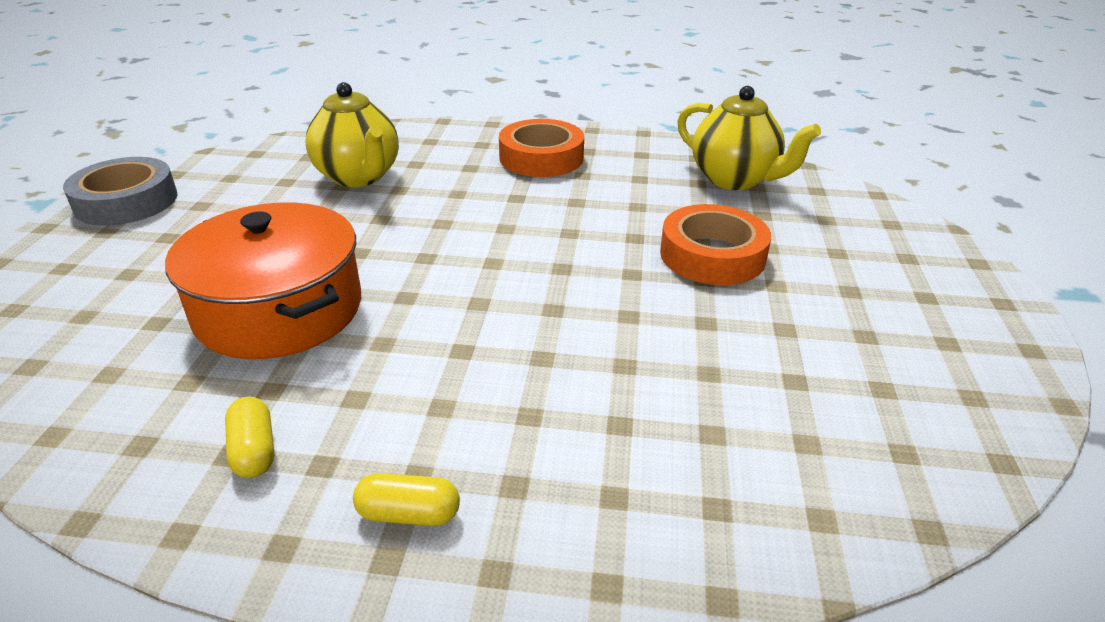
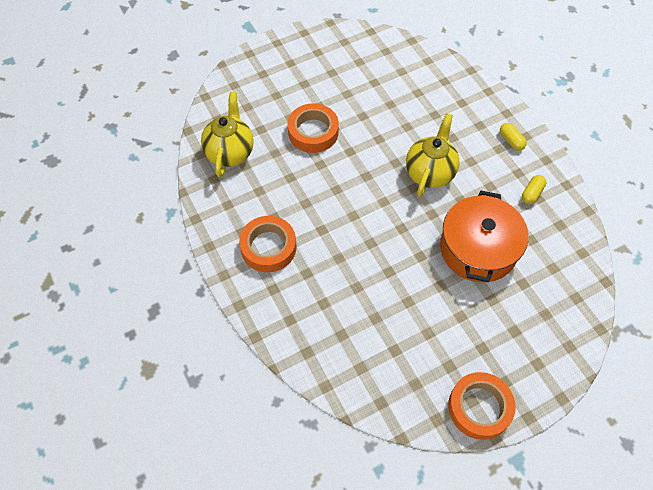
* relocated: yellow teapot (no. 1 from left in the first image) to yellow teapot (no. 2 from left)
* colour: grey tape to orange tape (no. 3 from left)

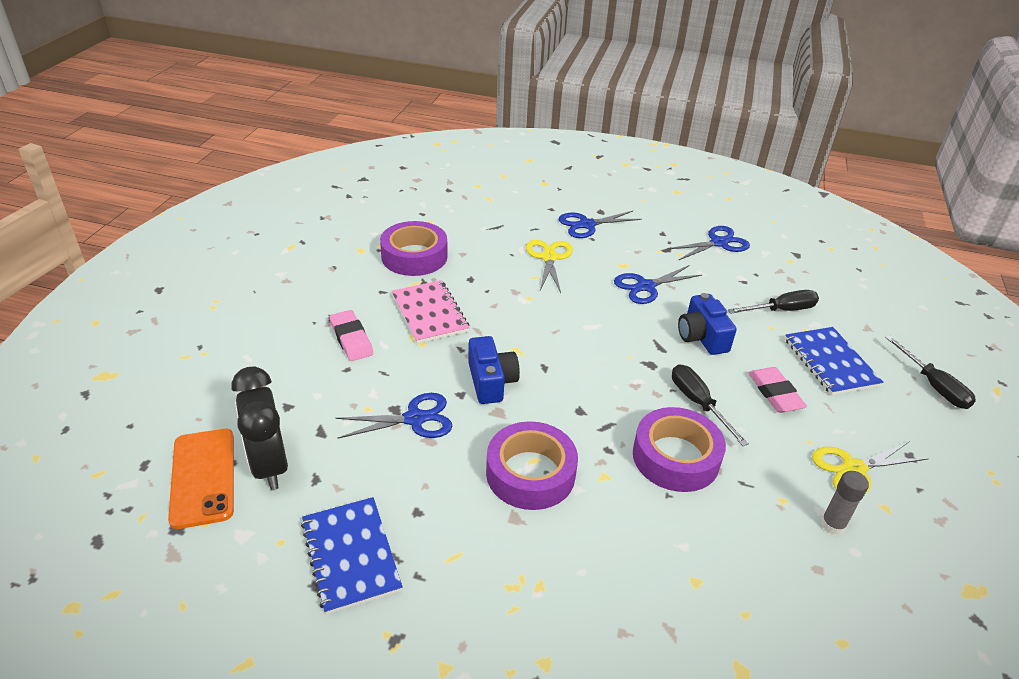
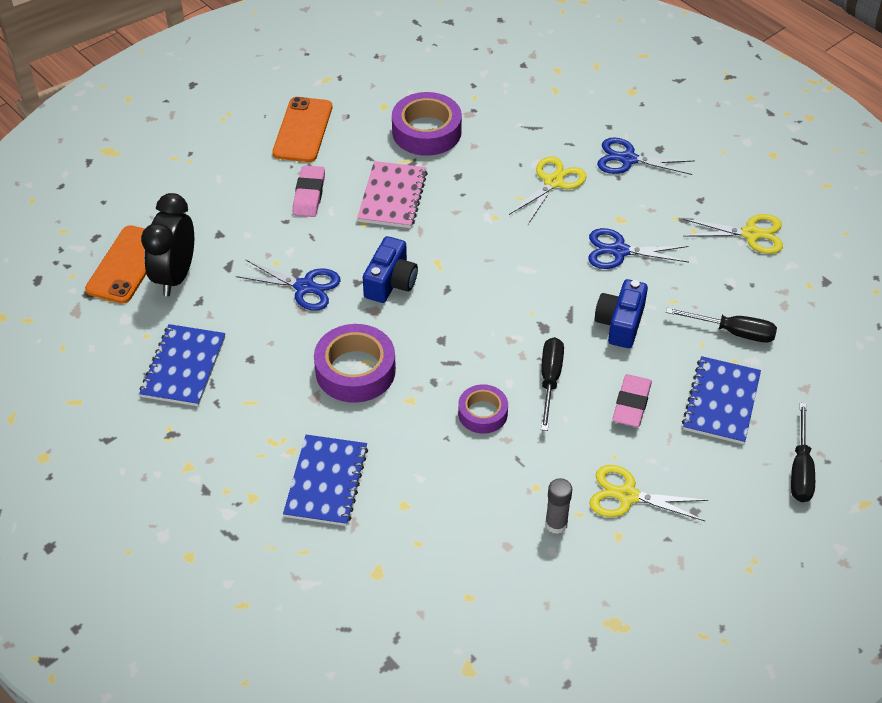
* appeared: orange phone (no. 2 from left)
* appeared: blue notebook (no. 2 from left)
* size: purple tape (no. 3 from left) x0.60
* colour: blue scissors (no. 4 from left) to yellow scissors (no. 3 from left)

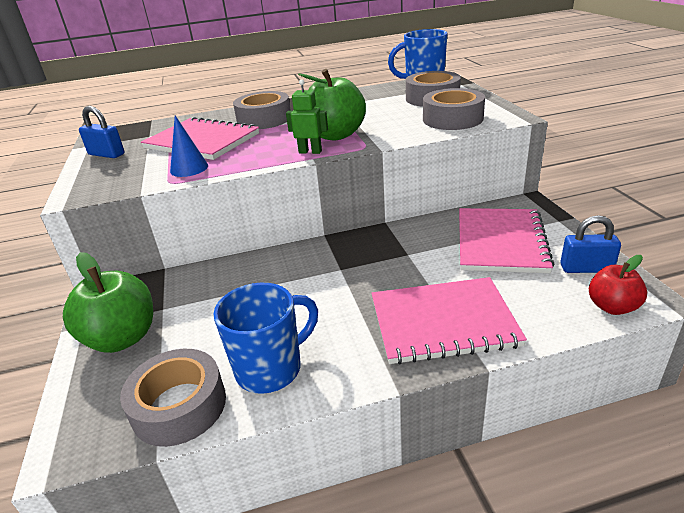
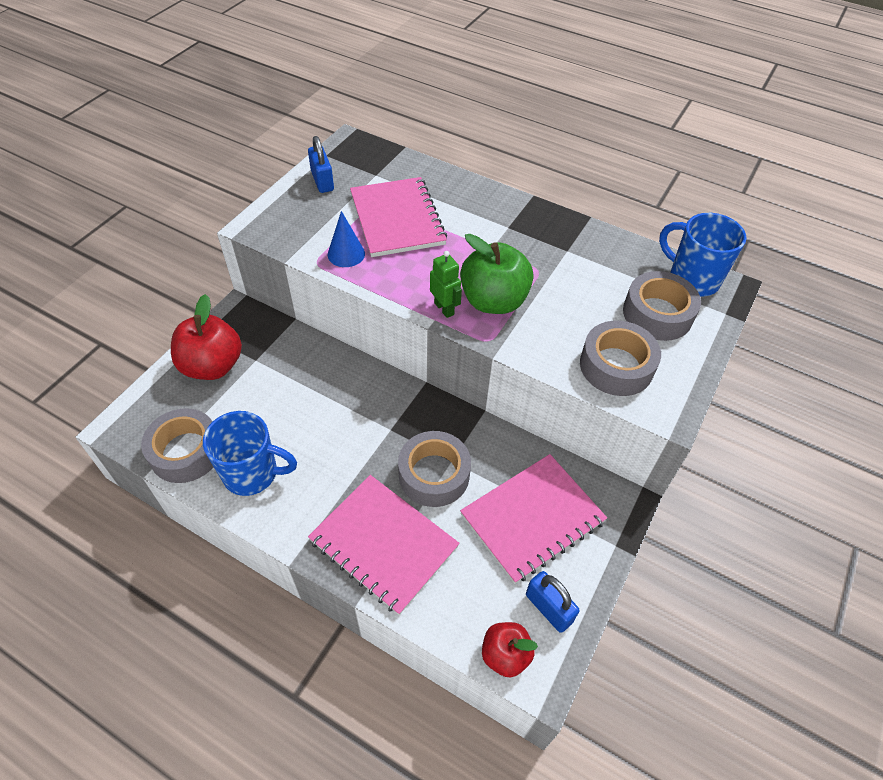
* colour: green apple (no. 1 from left) to red apple (no. 1 from left)
* relocated: grey tape (no. 2 from left)

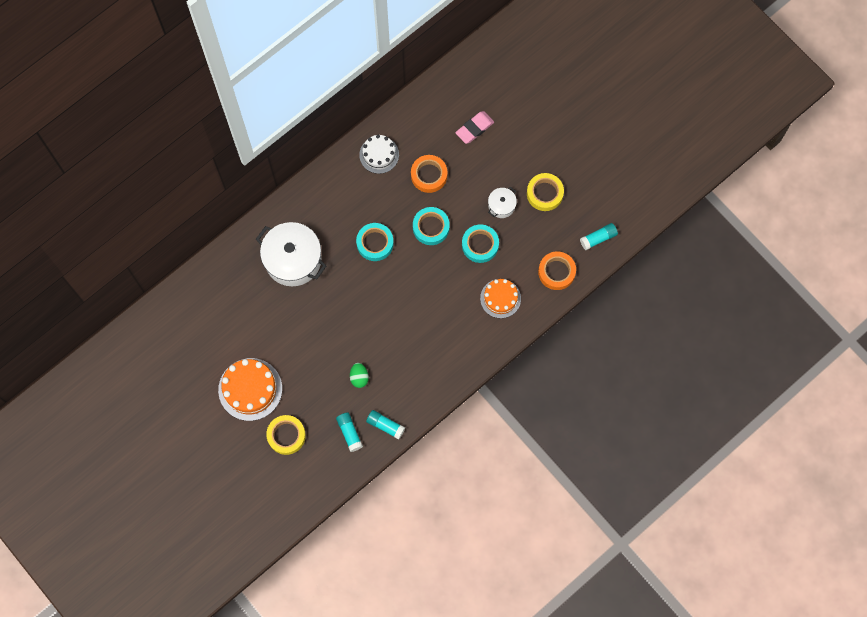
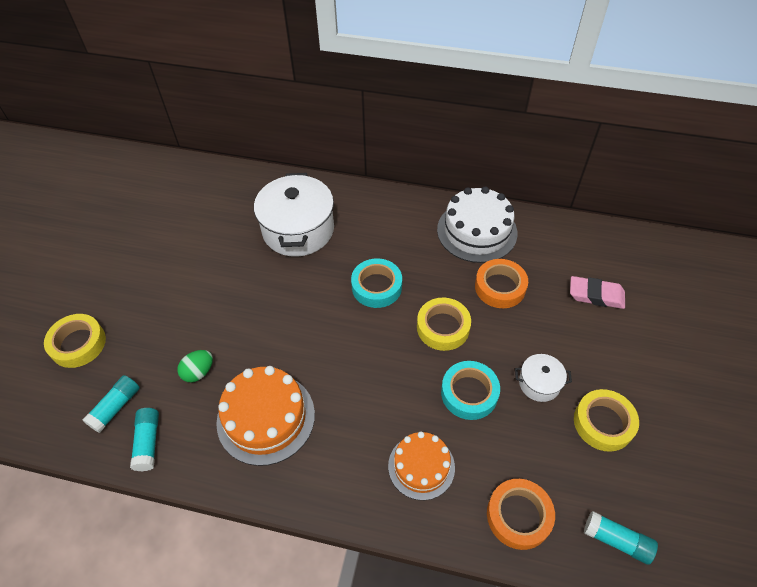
* relocated: orange cake (no. 1 from left)
* colour: turquoise tape (no. 2 from left) to yellow tape (no. 2 from left)
* size: white cake x1.54

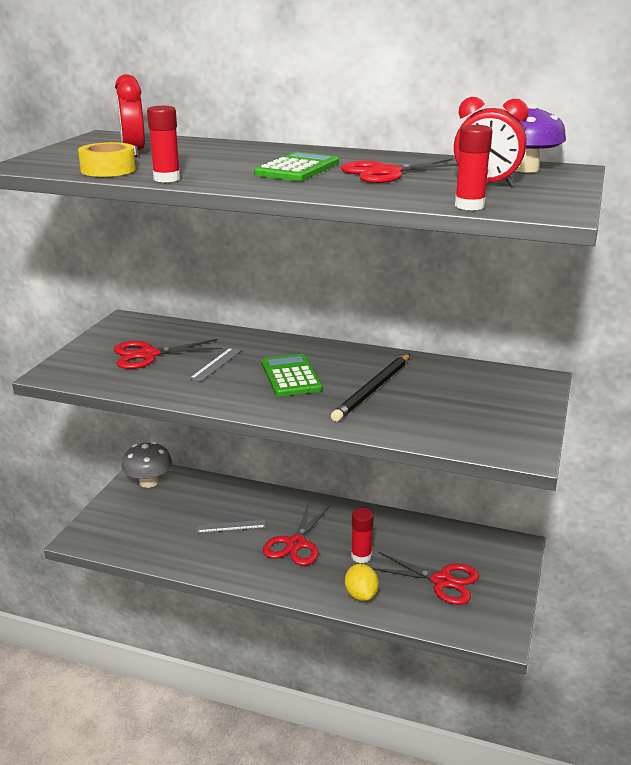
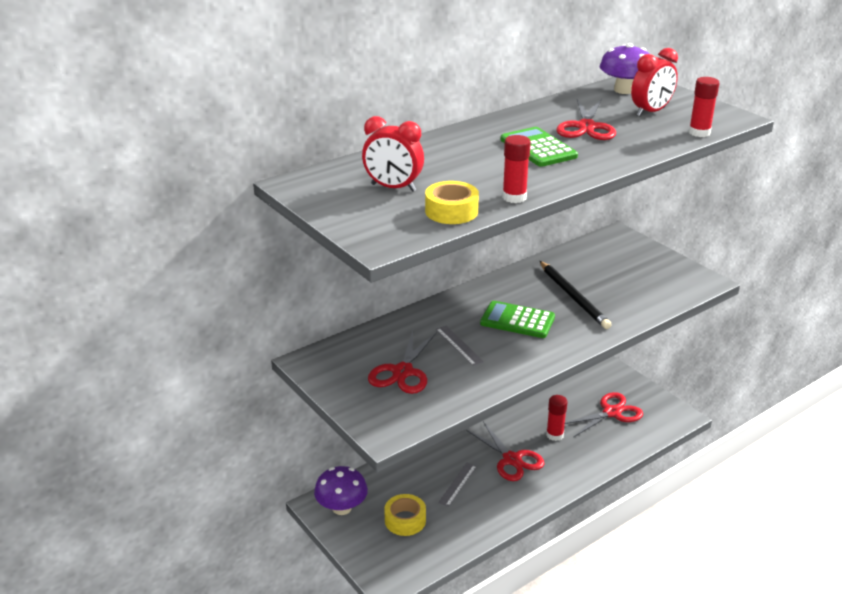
* colour: grey mushroom to purple mushroom (no. 1 from left)
* appeared: yellow tape (no. 1 from left)
* missing: yellow lemon

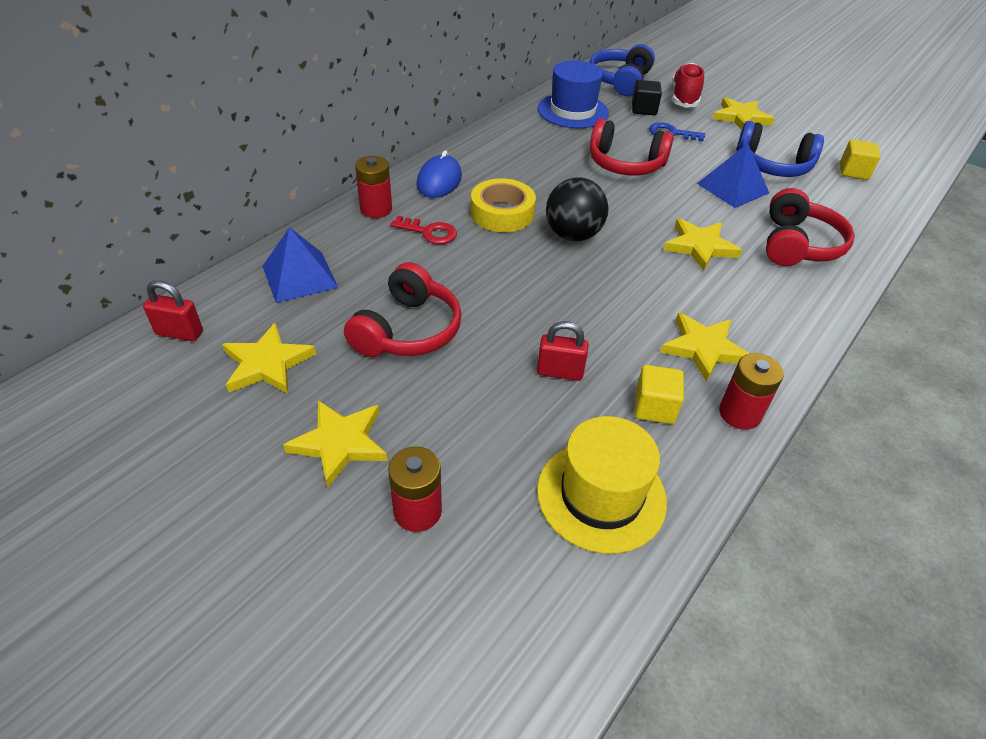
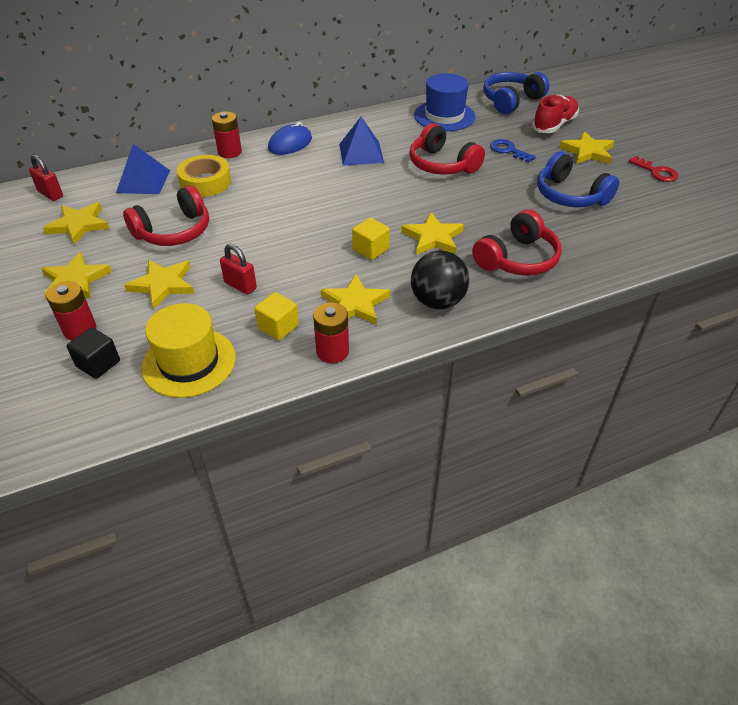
* relocated: black cube
* appeared: yellow star (no. 3 from left)
* relocated: yellow tape
* relocated: blue pyramid (no. 2 from left)
* relocated: yellow cube (no. 2 from left)
* relocated: black ball
* relocated: red key

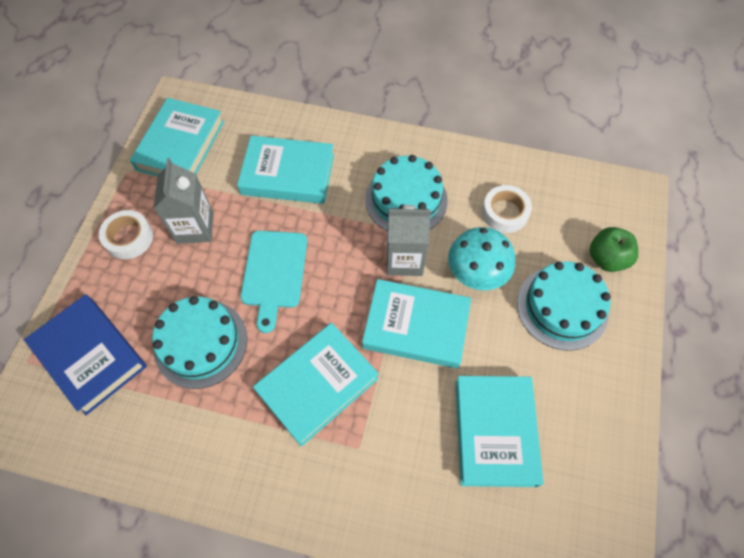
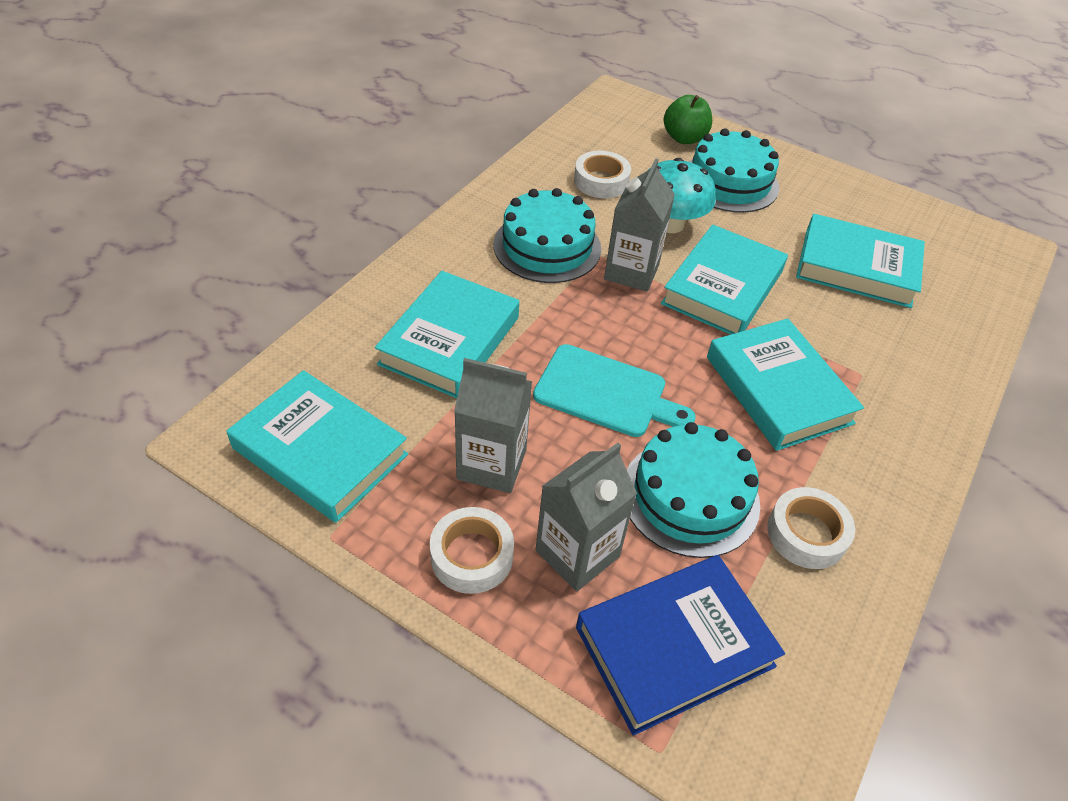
* appeared: grey carton (no. 2 from left)
* appeared: white tape (no. 3 from left)

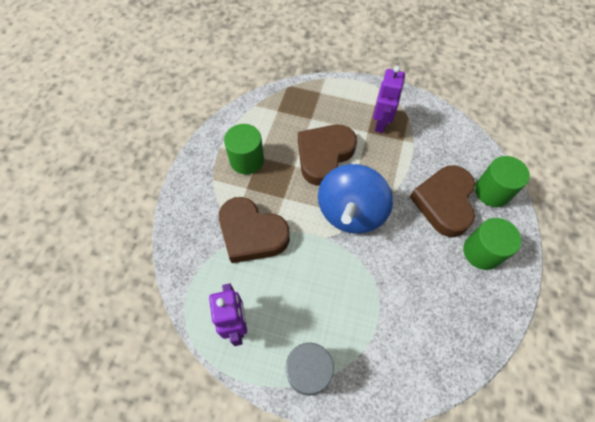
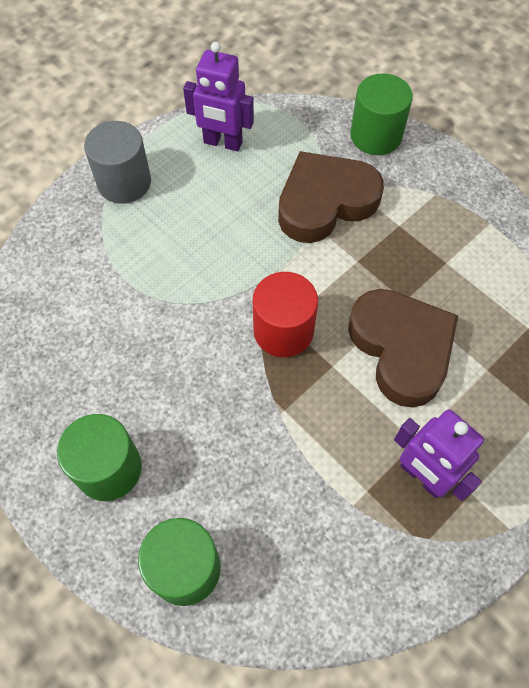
* exchanged: blue spinning top to red cylinder
* relocated: green cylinder (no. 1 from left in the first image) to green cylinder (no. 3 from left)
* missing: brown heart (no. 3 from left)

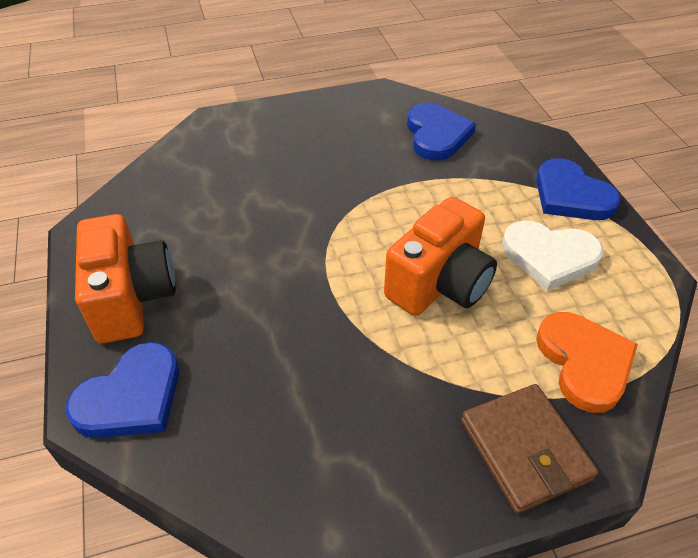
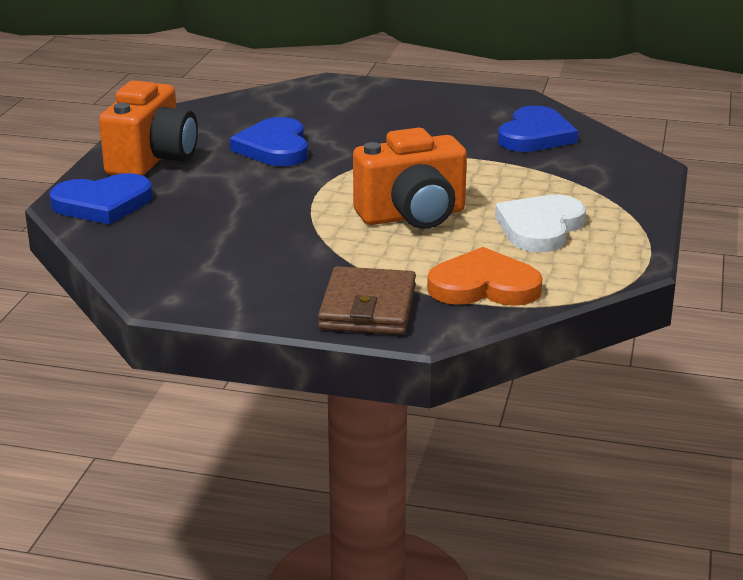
* relocated: blue heart (no. 3 from left in the first image) to blue heart (no. 2 from left)
* spun: orange heart 105 degrees counterclockwise
* spun: white heart 75 degrees clockwise

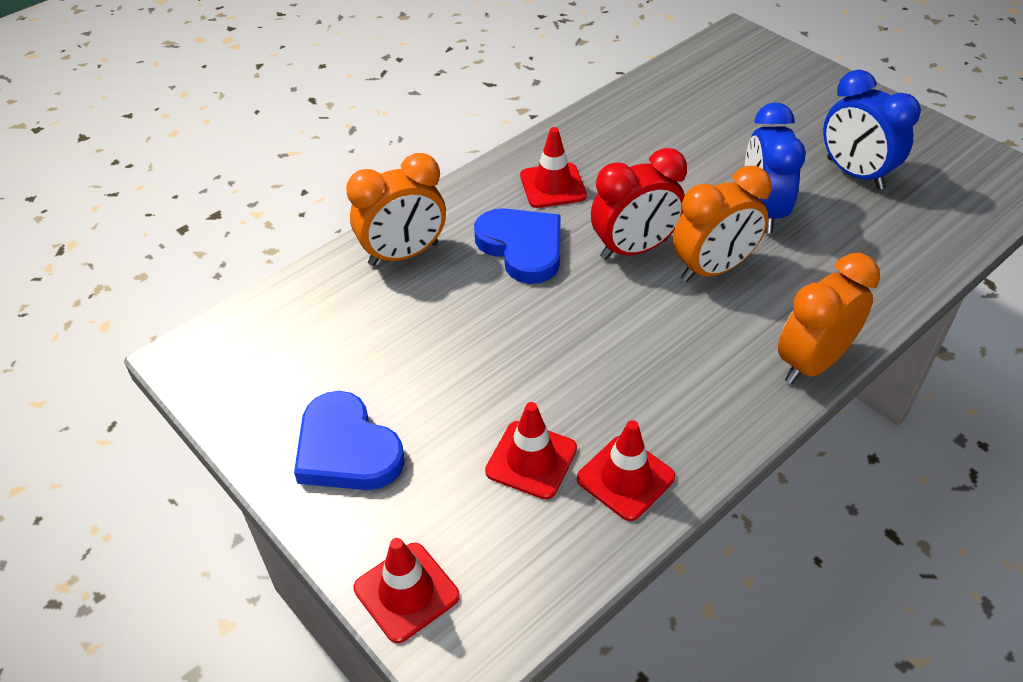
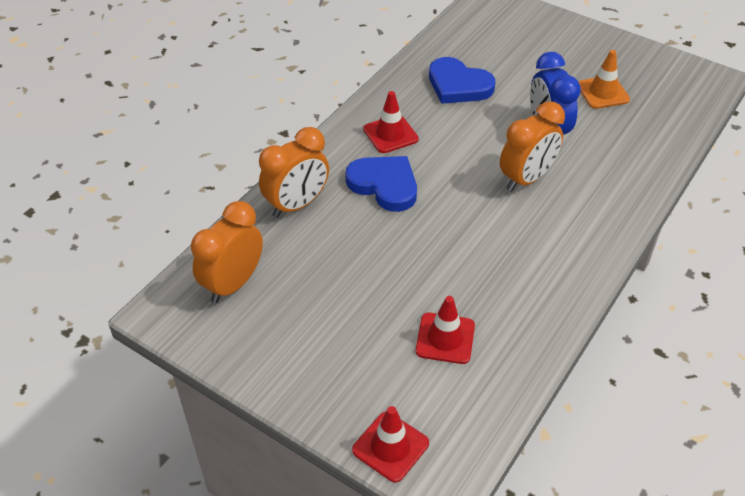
* relocated: orange clock (no. 3 from left in the first image) to orange clock (no. 1 from left)
* relocated: blue heart (no. 1 from left in the first image) to blue heart (no. 2 from left)
* exchanged: blue clock (no. 2 from left) to orange traffic cone
* missing: red traffic cone (no. 4 from left)
* missing: red clock

